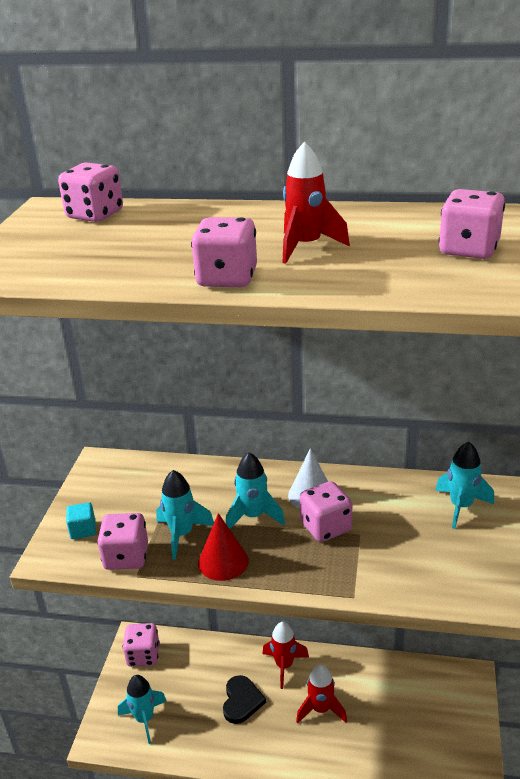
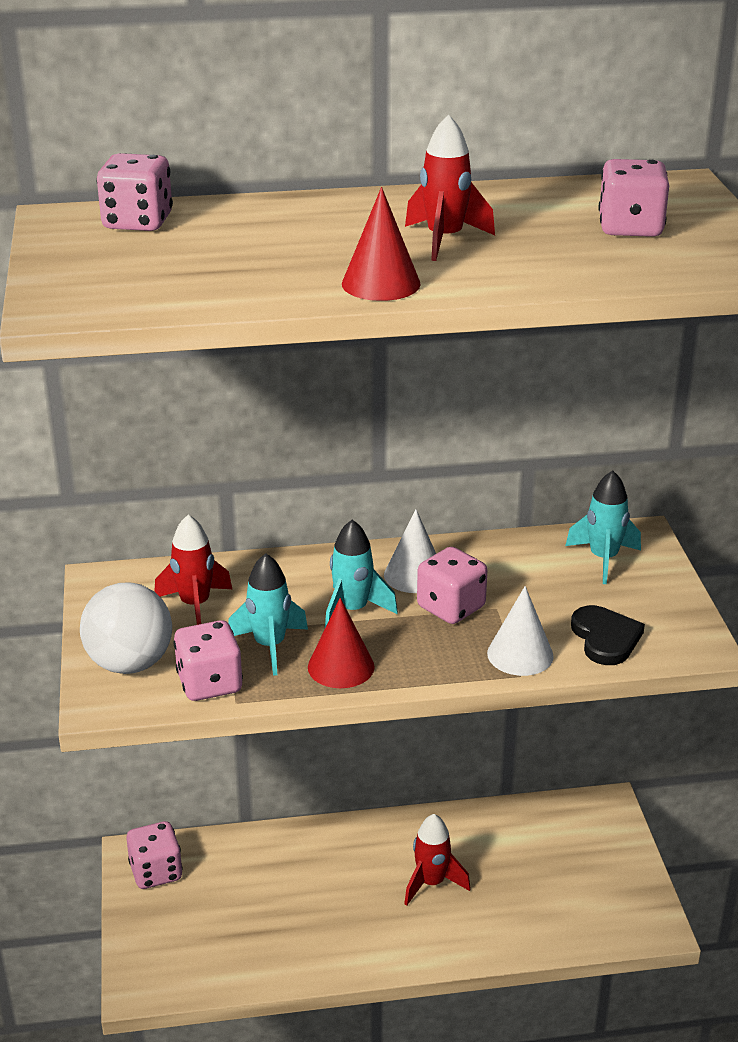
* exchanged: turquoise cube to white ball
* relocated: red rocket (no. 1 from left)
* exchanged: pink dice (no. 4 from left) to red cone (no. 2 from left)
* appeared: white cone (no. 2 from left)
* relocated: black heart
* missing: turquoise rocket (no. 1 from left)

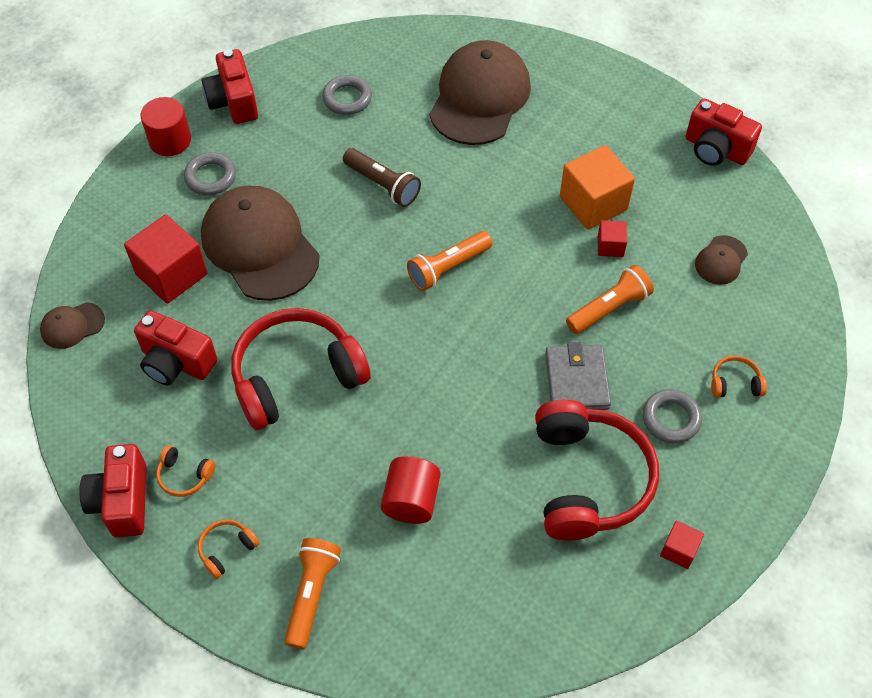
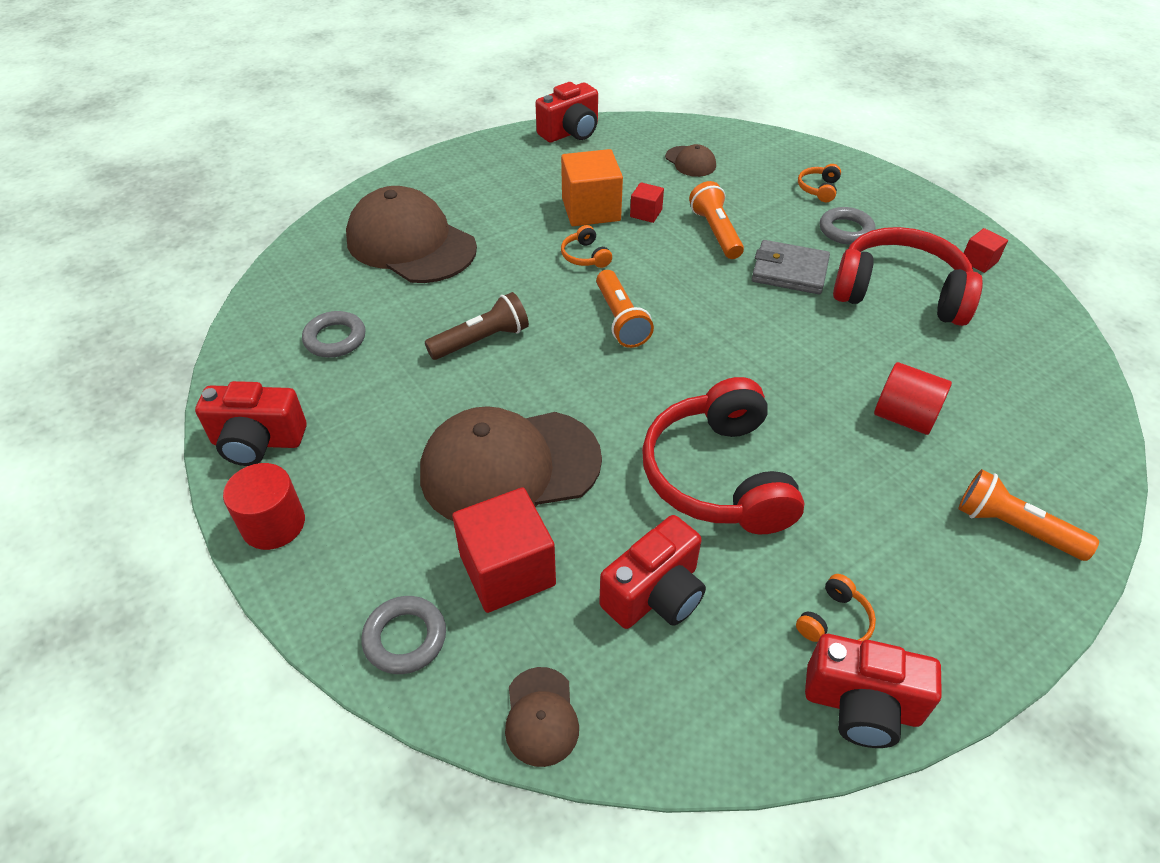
* relocated: grey ring (no. 1 from left in the first image) to grey ring (no. 2 from left)
* relocated: orange headphones (no. 2 from left in the first image) to orange headphones (no. 1 from left)

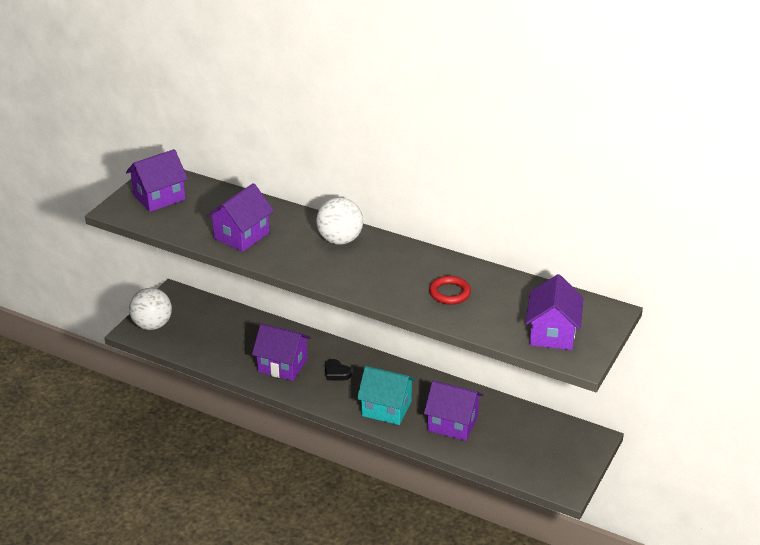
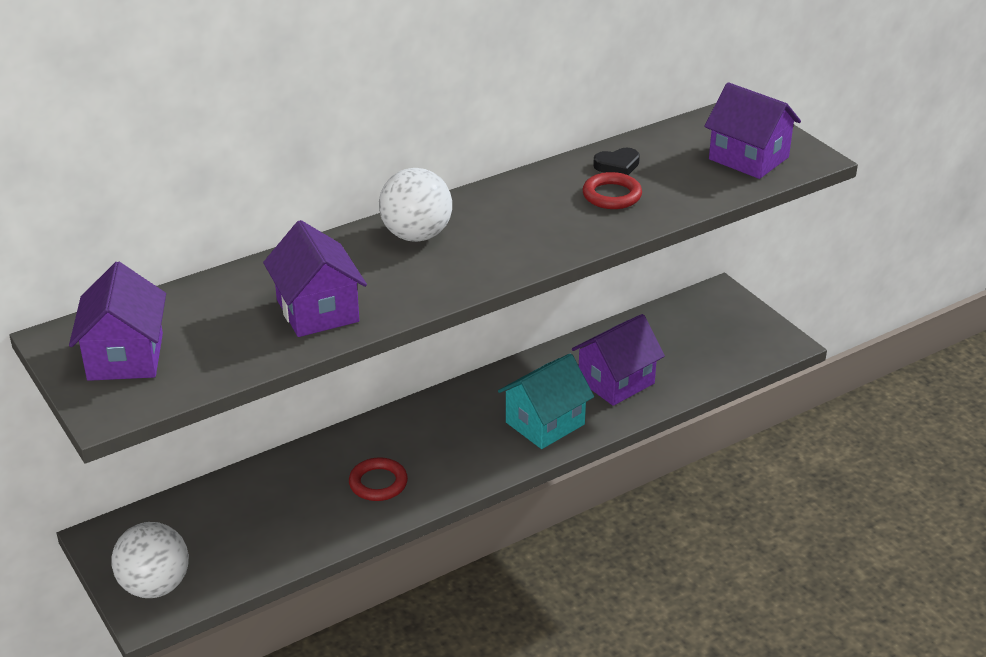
* exchanged: purple house (no. 3 from left) to red ring (no. 1 from left)
* relocated: black heart

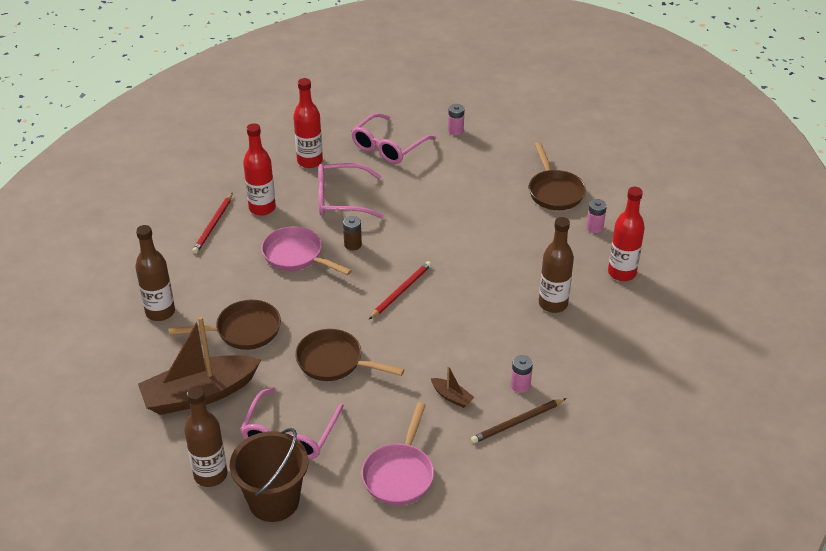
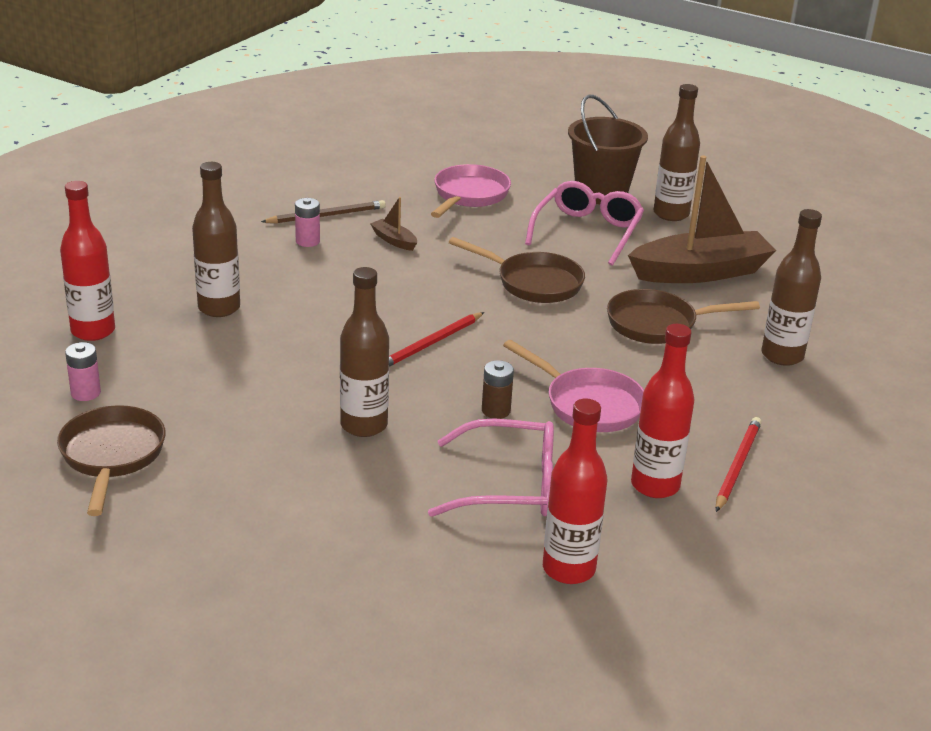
* appeared: brown bottle (no. 2 from left)
* missing: pink glasses (no. 3 from left)
* missing: pink battery (no. 1 from left)

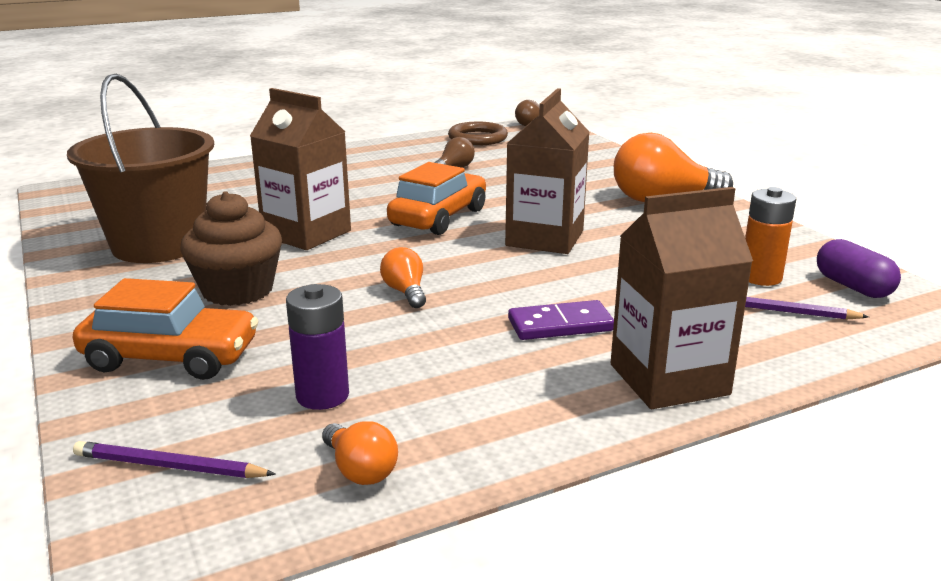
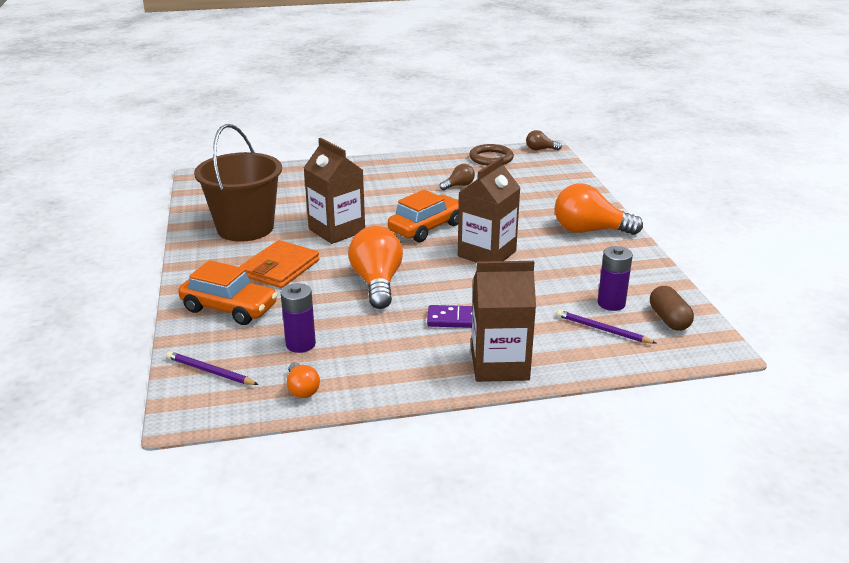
* exchanged: brown cupcake to orange wallet
* size: orange light bulb (no. 2 from left) x2.01
* colour: orange battery to purple battery (no. 2 from left)
* colour: purple capsule to brown capsule

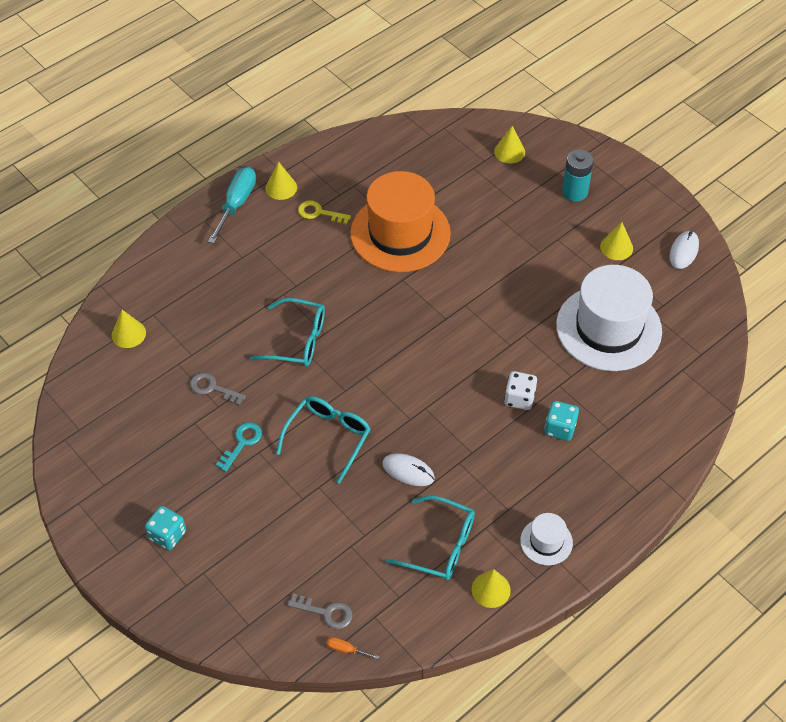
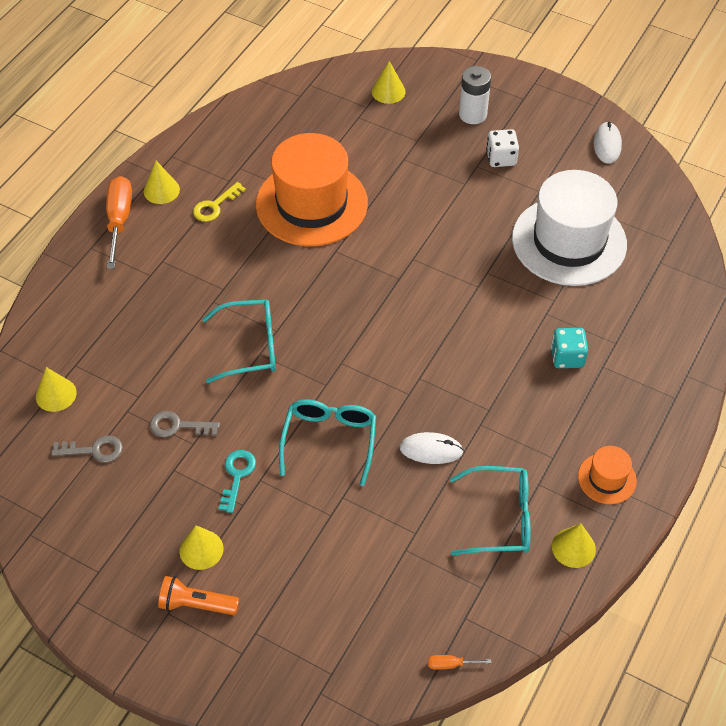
* relocated: grey key (no. 2 from left in the first image) to grey key (no. 1 from left)
* colour: turquoise screwdriver to orange screwdriver (no. 1 from left)
* exchanged: turquoise dice (no. 1 from left) to orange flashlight
* relocated: yellow cone (no. 5 from left in the first image) to yellow cone (no. 3 from left)
* spun: yellow key 45 degrees counterclockwise
* colour: turquoise battery to white battery
* relocated: white dice
* colour: white hat (no. 1 from left) to orange hat (no. 2 from left)

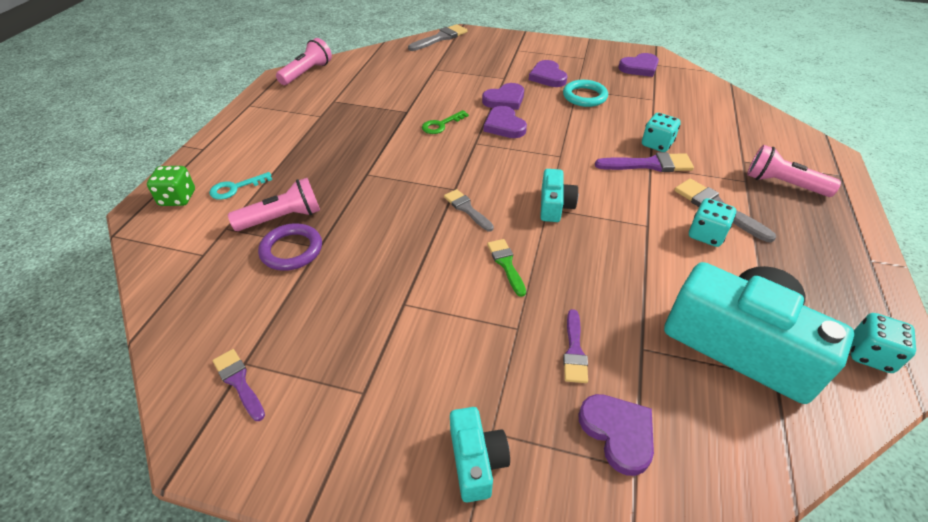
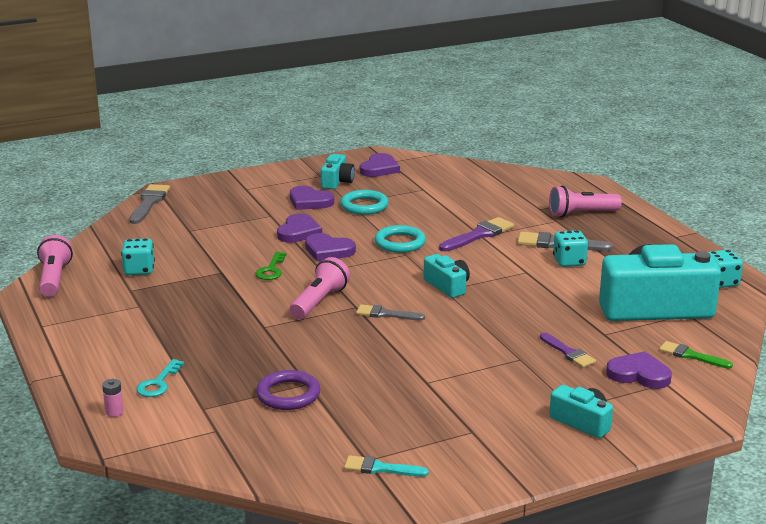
* exchanged: green dice to pink battery
* relocated: turquoise dice (no. 1 from left)
* relocated: pink flashlight (no. 1 from left in the first image) to pink flashlight (no. 2 from left)
* appeared: turquoise camera (no. 1 from left)
* colour: purple brush (no. 1 from left) to turquoise brush
* appeared: turquoise ring (no. 2 from left)
* relocated: green brush

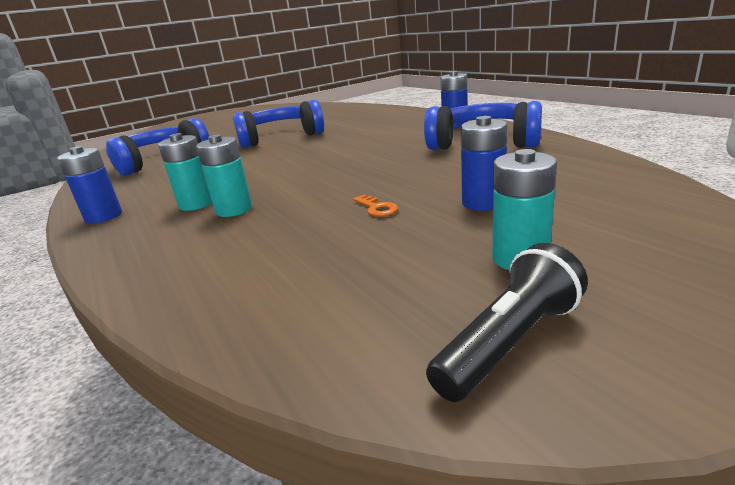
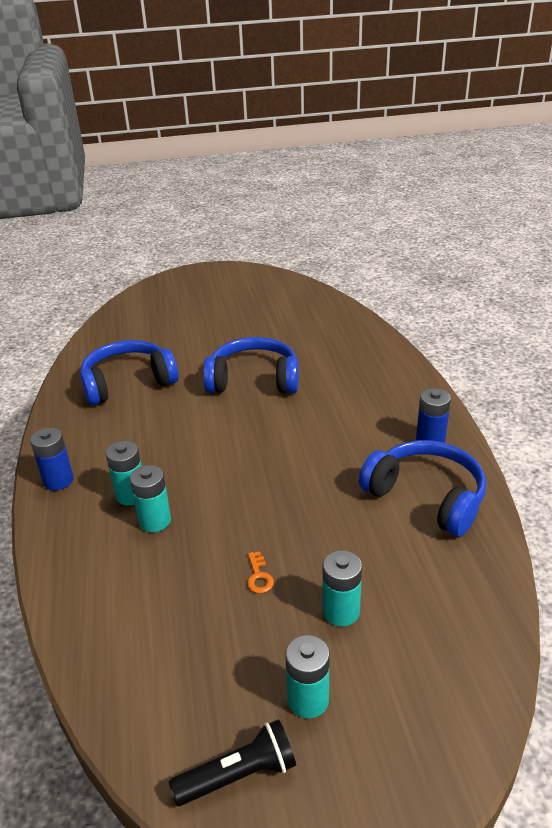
* colour: blue battery (no. 3 from left) to turquoise battery (no. 4 from left)

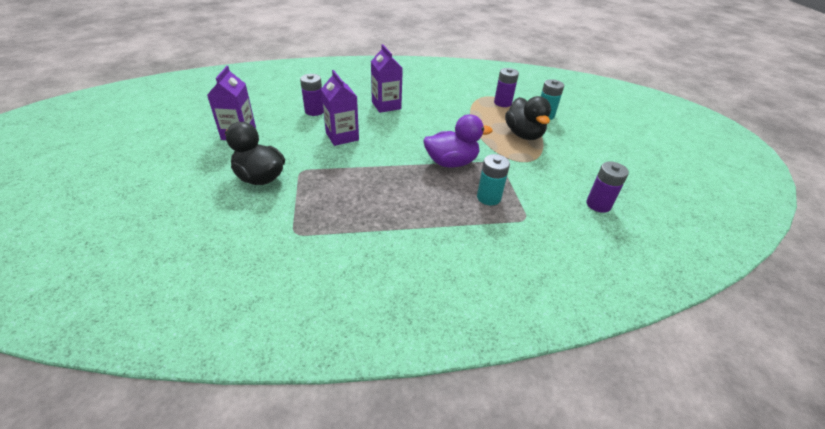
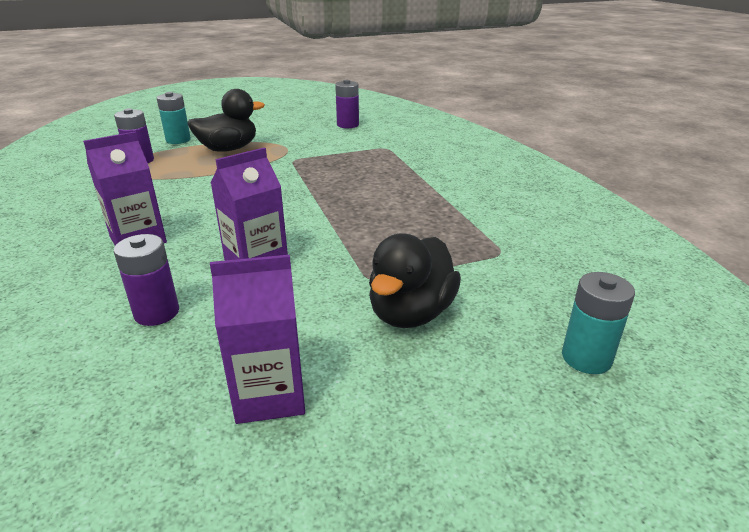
* relocated: turquoise battery (no. 1 from left in the first image) to turquoise battery (no. 2 from left)
* missing: purple duck

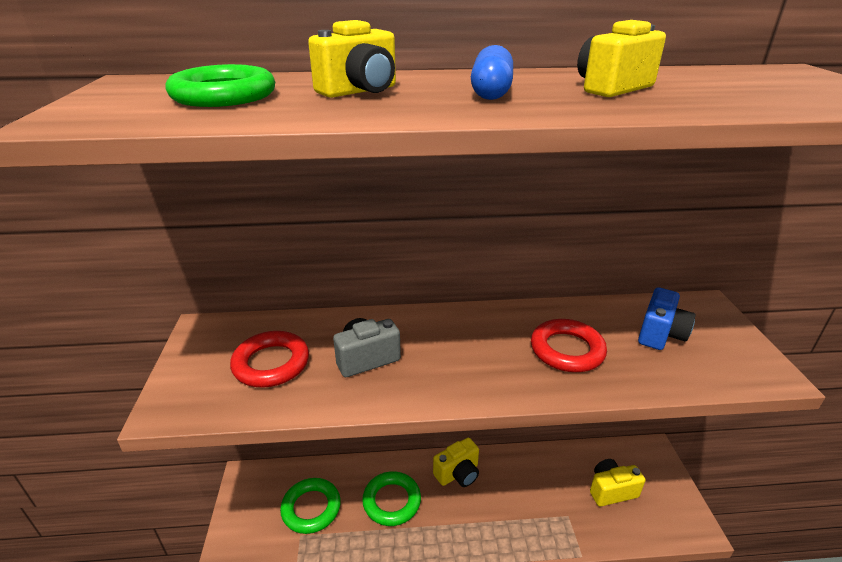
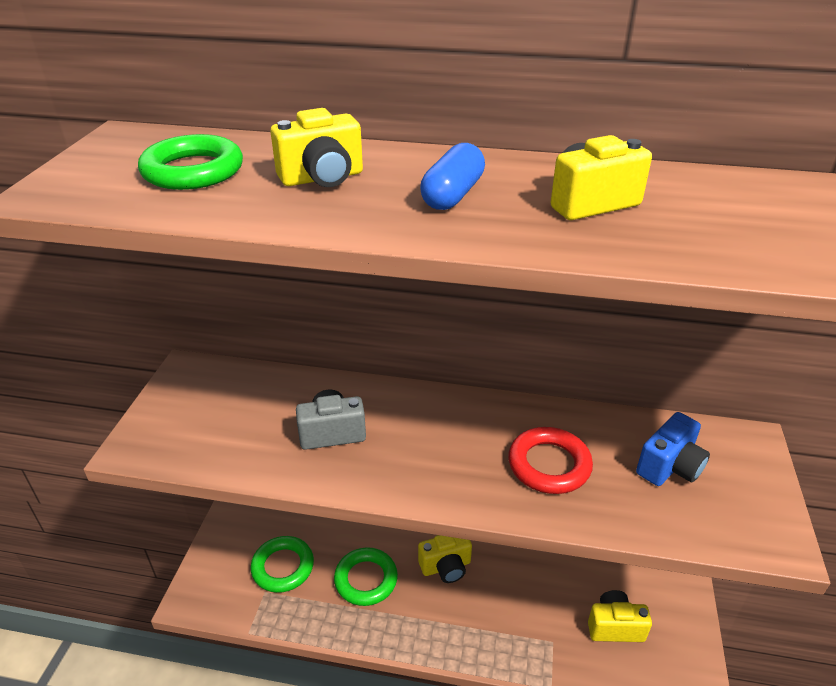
* missing: red ring (no. 1 from left)

